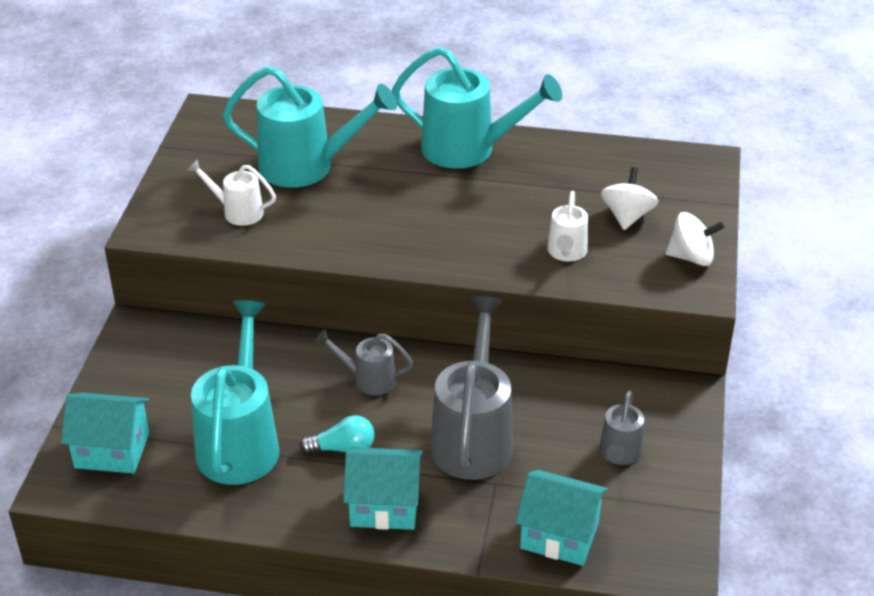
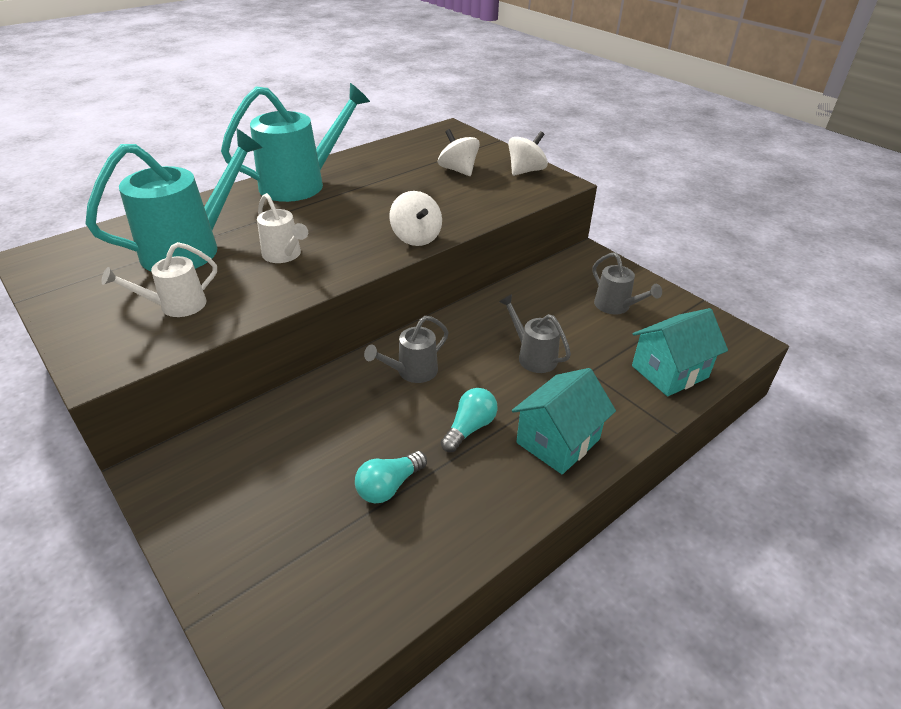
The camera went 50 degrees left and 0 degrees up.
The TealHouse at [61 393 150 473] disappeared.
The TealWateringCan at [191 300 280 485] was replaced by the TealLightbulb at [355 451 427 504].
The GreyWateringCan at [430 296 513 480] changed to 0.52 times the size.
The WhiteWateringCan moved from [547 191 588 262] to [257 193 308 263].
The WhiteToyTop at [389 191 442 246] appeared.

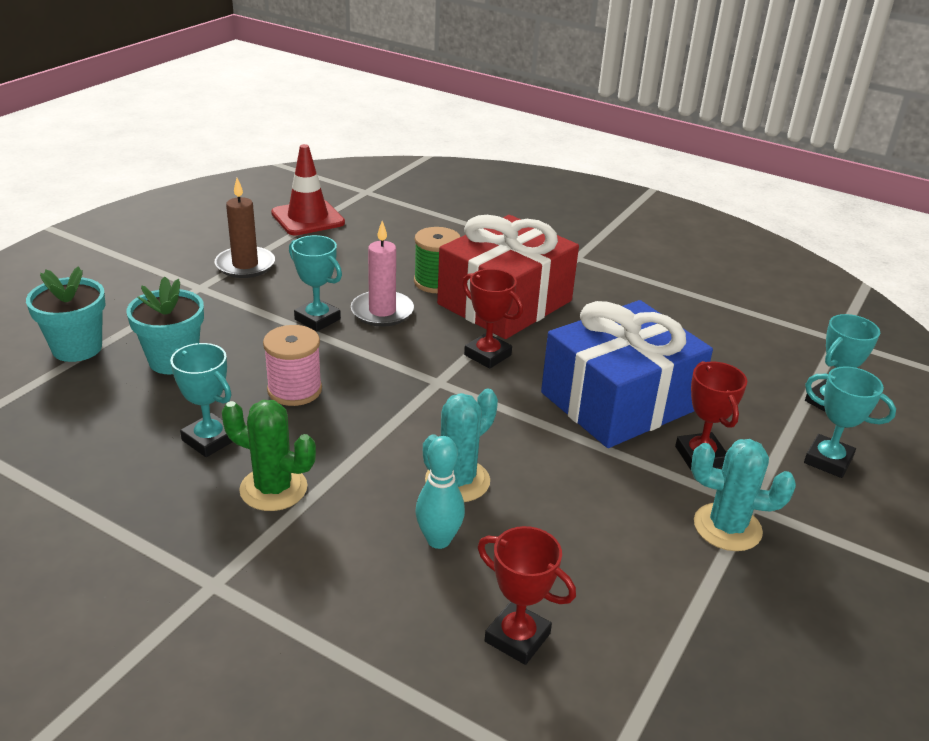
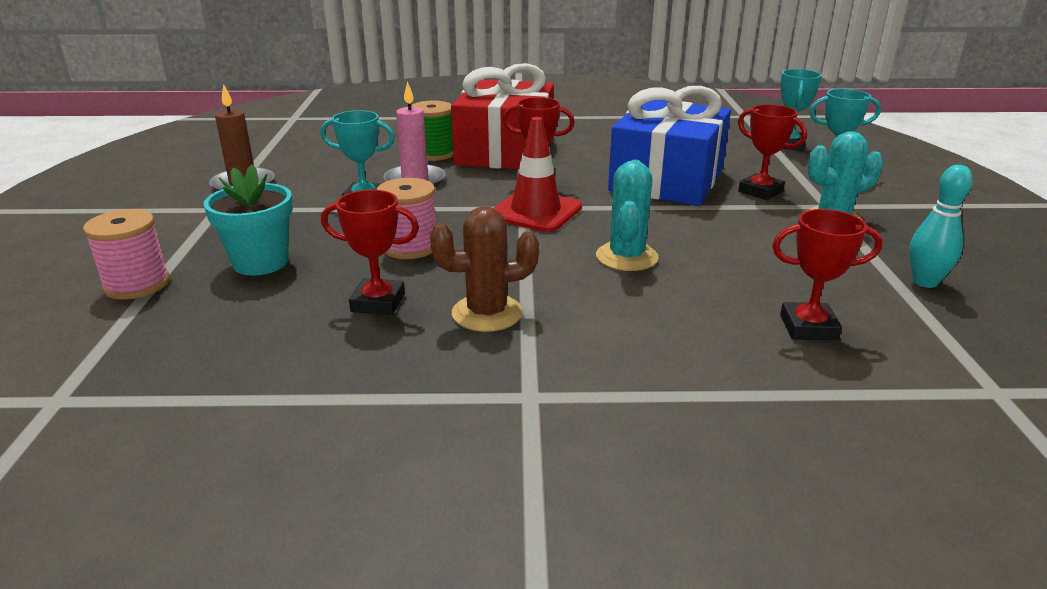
The camera went 30 degrees left and 5 degrees down.
The TealFlowerPot at [26 266 106 362] was replaced by the RosySpool at [83 209 170 299].
The TealPrizeCup at [170 343 233 457] became the ScarletPrizeCup at [321 190 419 315].
The EmeraldSaguaroCactus at [222 400 316 511] became the RussetSaguaroCactus at [430 206 539 332].
The ScarletRoadCone moved from [271 144 345 236] to [493 117 582 232].
The TealSkittle moved from [415 436 465 549] to [909 165 973 288].

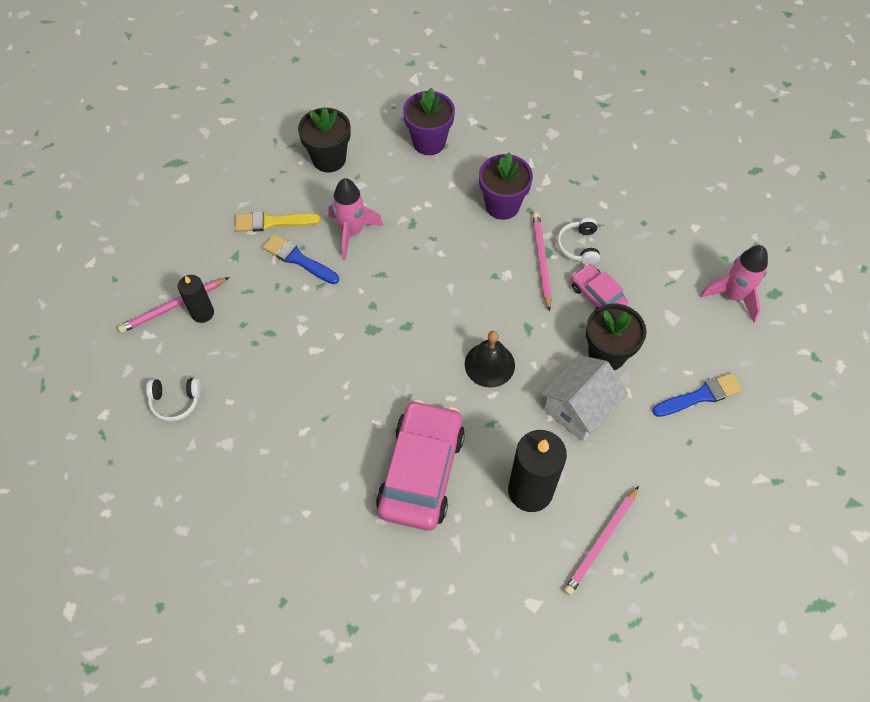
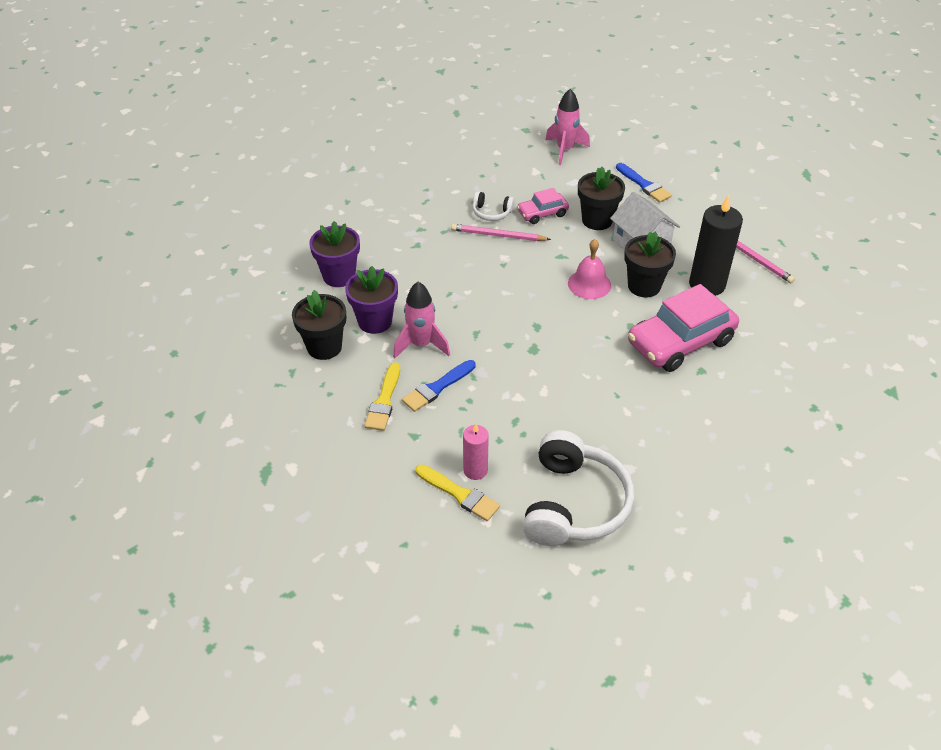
The camera went 75 degrees left and 15 degrees down.
The RosyLeadPencil at [118 277 229 333] was replaced by the BrightYellowPaintBrush at [415 464 500 521].
The WhiteHeadphones at [146 378 202 422] changed to 2.17 times the size.
The EbonyPillarCandle at [178 275 214 323] became the RosyPillarCandle at [463 424 489 480].
The RosyToyCar at [376 400 465 531] turned 60 degrees counterclockwise.
The EbonyHandBell at [465 331 515 388] became the RosyHandBell at [568 239 611 299].
The PurpleFlowerPot moved from [479 152 533 220] to [345 266 398 334].
The RoyalBluePaintBrush at [652 373 742 417] turned 150 degrees clockwise.
The EbonyFlowerPot at [624 231 676 297] appeared.

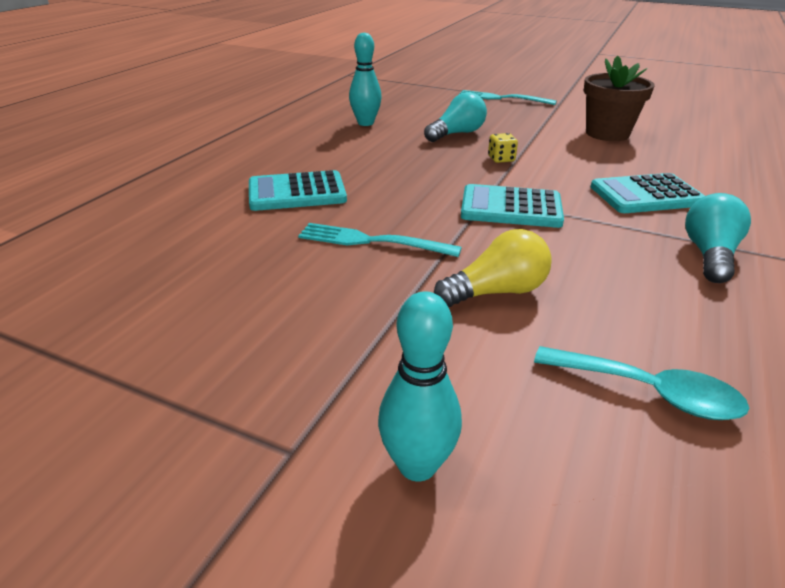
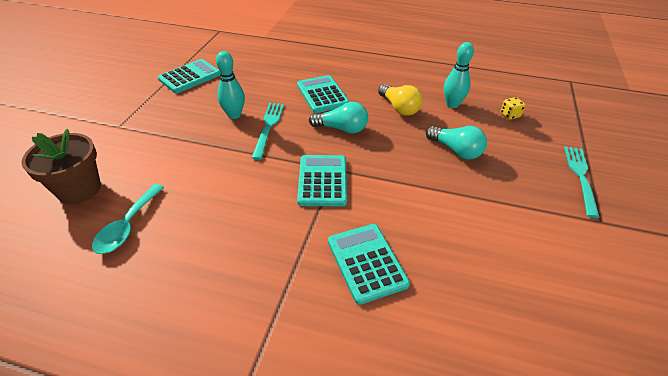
The camera went 80 degrees right and 10 degrees up.
The TealSkittle moved from [378 291 462 481] to [216 51 245 119].
The BrightYellowLightbulb moved from [434 229 552 307] to [378 84 423 116].
The BrightYellowGameDie moved from [488 133 518 163] to [501 97 526 120].
The RussetFlowerPot moved from [584 56 655 141] to [21 129 101 204].
The TealLightbulb moved from [685 193 751 283] to [309 102 368 134].
The TealPocketCalculator at [158 59 220 93] appeared.

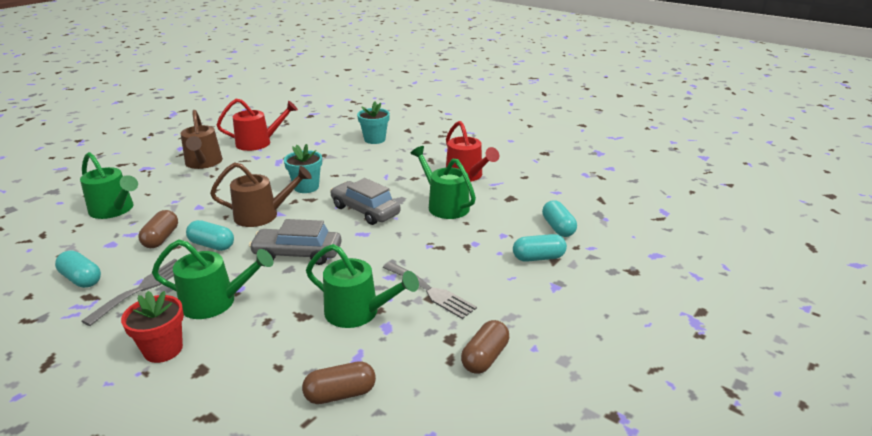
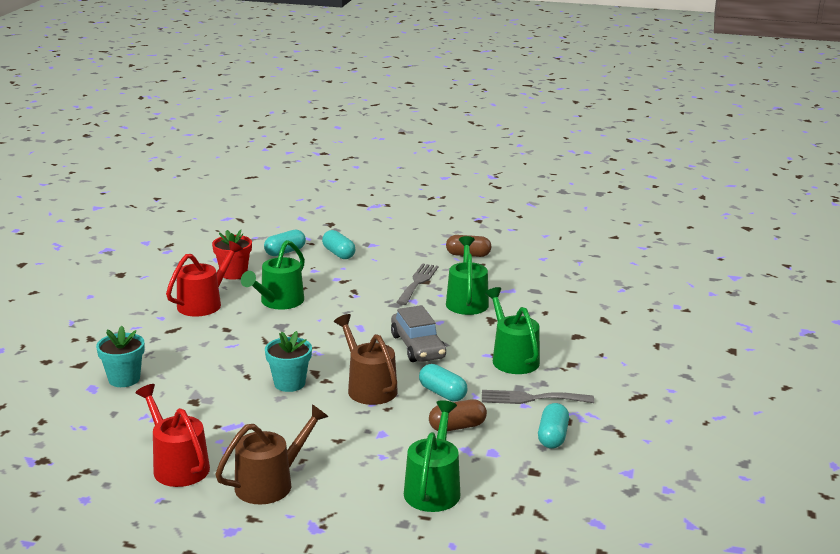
The camera went 115 degrees left and 5 degrees down.
The ScarletFlowerPot moved from [121 291 184 363] to [212 230 252 280].
The TealPill at [186 220 234 251] turned 45 degrees counterclockwise.
The RussetPill at [302 361 376 404] disappeared.
The GreyToyCar at [330 178 400 225] disappeared.

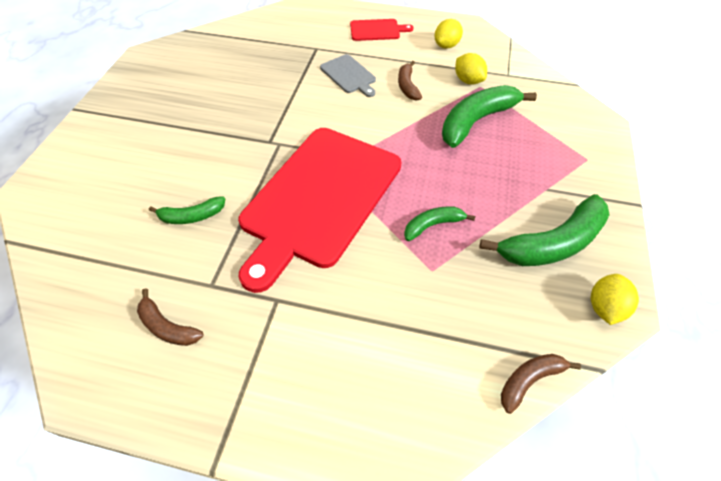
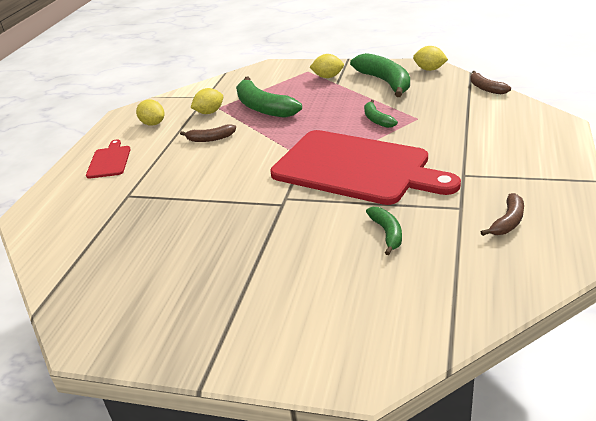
The camera went 85 degrees left and 20 degrees down.
The GreyCuttingBoard at [320 54 376 97] disappeared.
The BrightYellowLemon at [310 54 344 78] appeared.

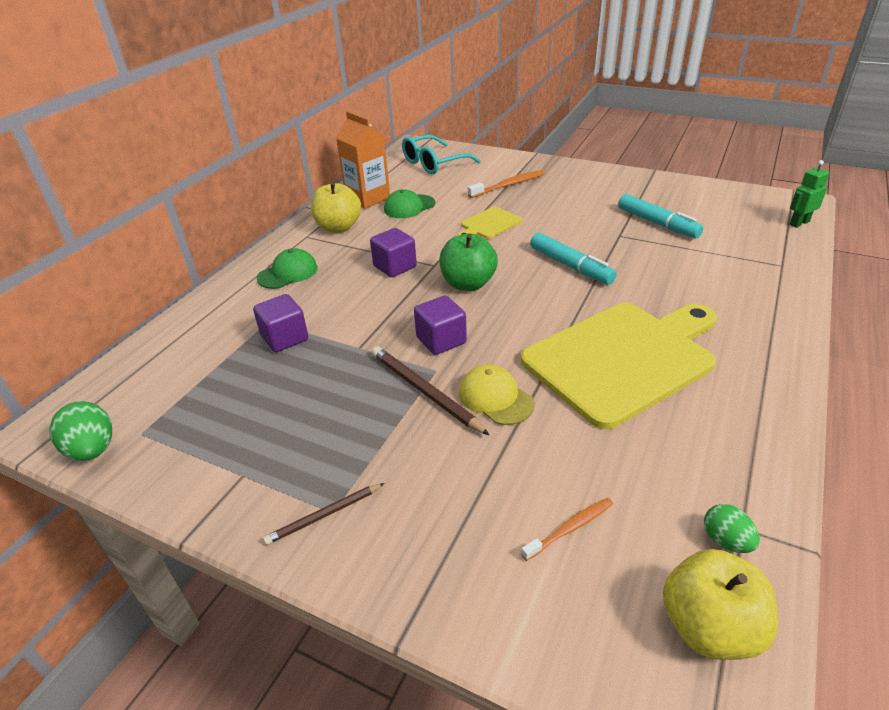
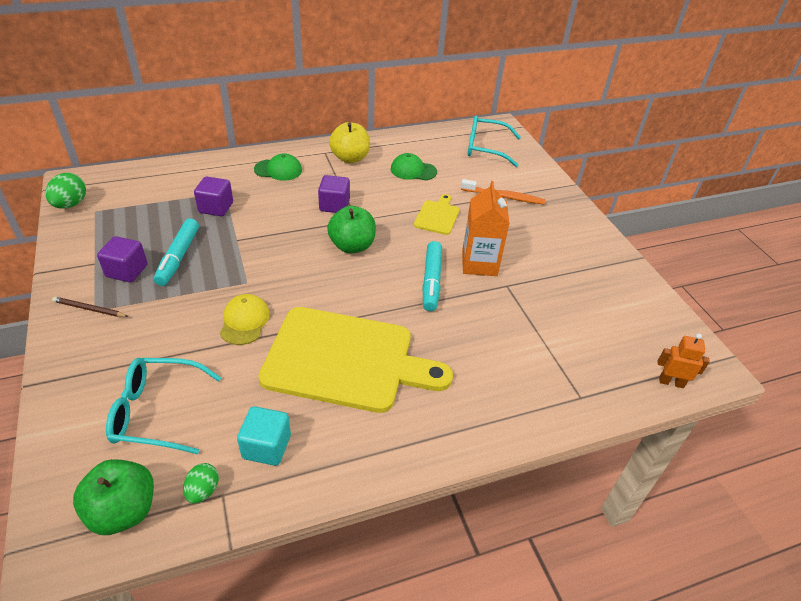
The camera went 40 degrees right and 5 degrees up.
The BrightOrangeCarton moved from [336 111 390 209] to [462 181 510 276].
The RussetLeadPencil at [372 346 489 435] disappeared.
The PurpleBlock moved from [414 295 467 355] to [97 236 147 282].
The BrightYellowCuttingBoard at [457 207 522 239] turned 105 degrees clockwise.
The BrightOrangeToothBrush at [521 498 613 561] was replaced by the TealEyeglasses at [106 358 221 454].
The TealFeltPen moved from [618 194 704 238] to [154 219 199 286].
The BrightYellowApple at [663 549 778 660] became the EmeraldApple at [73 459 154 535].
The EmeraldRobotFigure at [790 160 829 228] became the BrightOrangeRobotFigure at [658 333 710 388].
The TealBlock at [237 406 291 466] appeared.

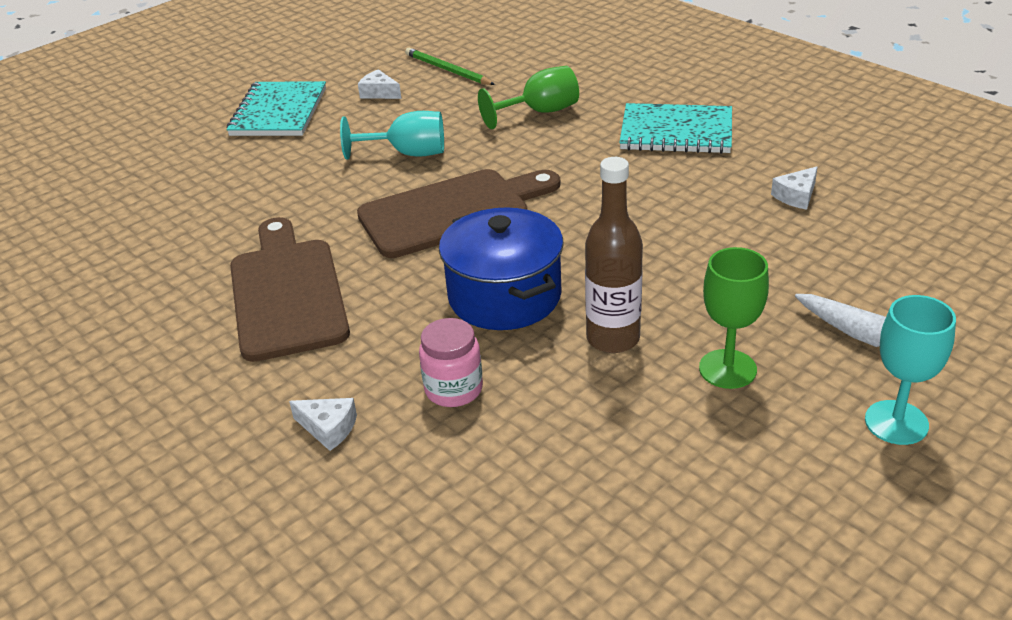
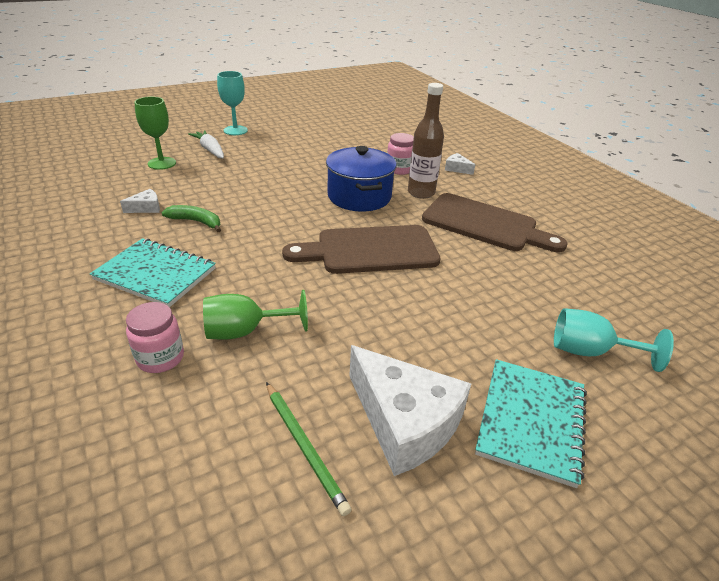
The camera went 170 degrees left and 0 degrees up.
The RussetCuttingBoard at [230 217 350 362] turned 60 degrees counterclockwise.
The TealGoblet moved from [340 111 444 160] to [554 308 674 372].
The WhitePieceOfCheese at [358 69 401 99] changed to 2.32 times the size.
The RussetBottle moved from [585 157 643 353] to [408 83 444 199].
The EmeraldGoblet moved from [699 247 769 389] to [134 97 176 170].
The RosyJar at [126 302 184 373] appeared.
The EmeraldBananaFruit at [162 205 221 232] appeared.

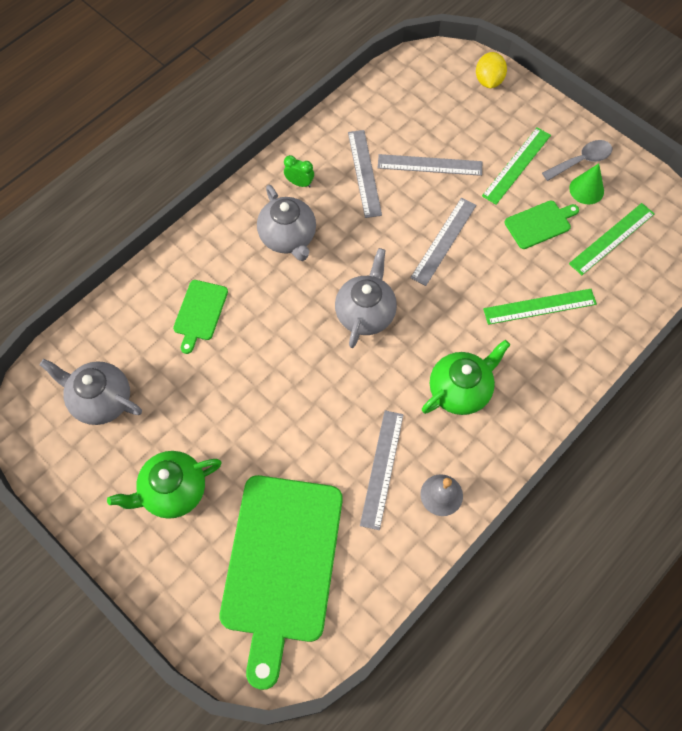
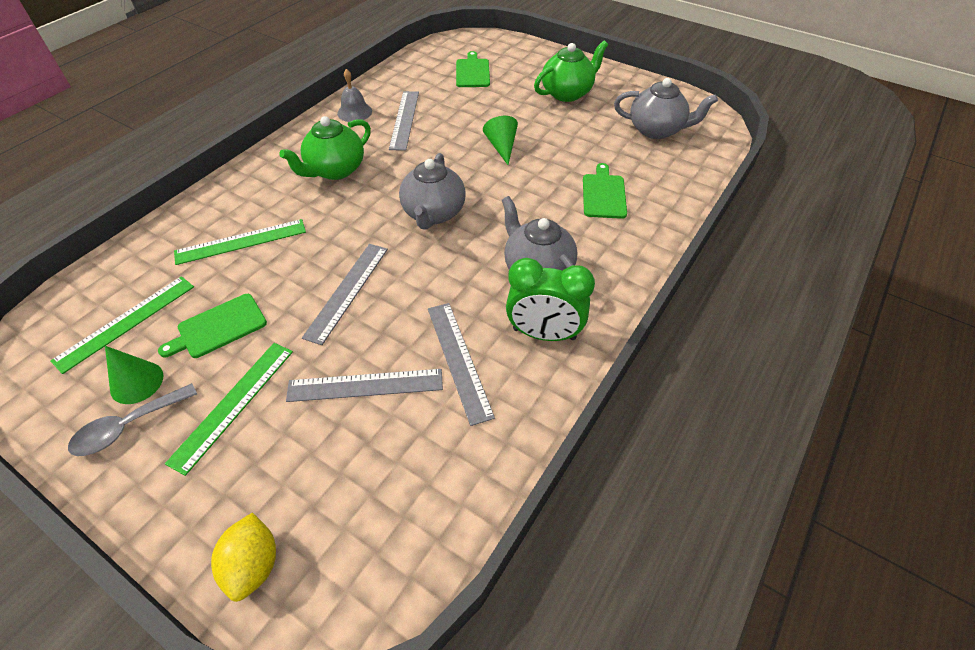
The camera went 170 degrees right and 15 degrees down.
The EmeraldCuttingBoard at [220 475 343 690] changed to 0.44 times the size.
The EmeraldAlarmClock at [284 155 314 188] changed to 1.92 times the size.
The EmeraldConeShape at [483 116 518 165] appeared.

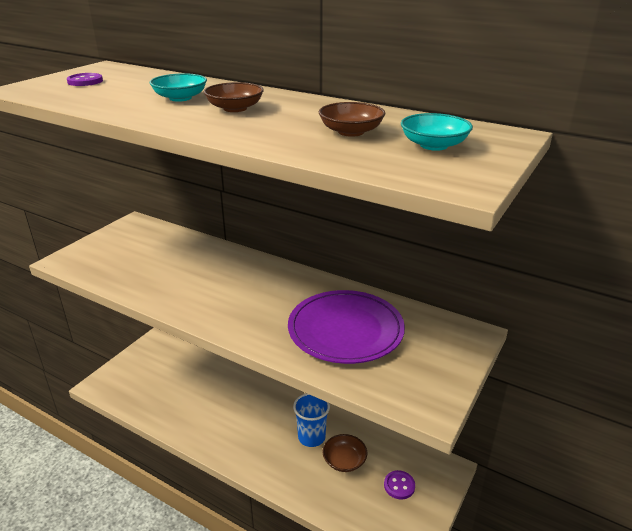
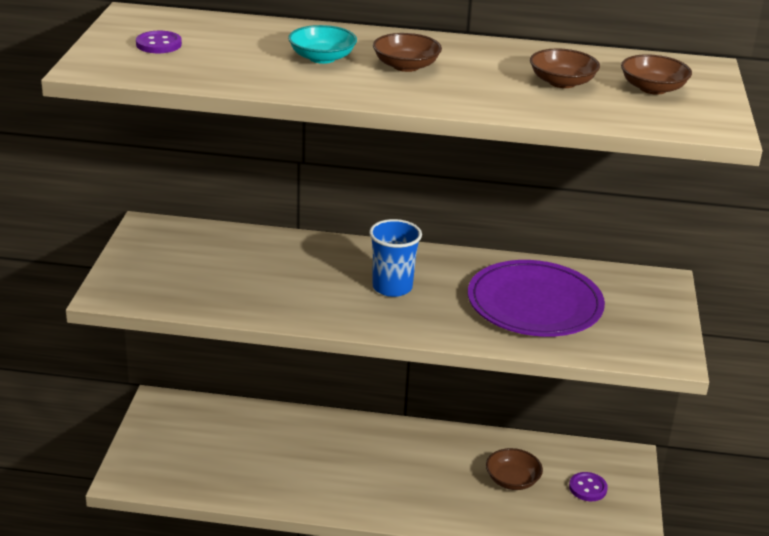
The camera went 25 degrees left and 0 degrees up.
The RoyalBlueCup moved from [293 393 330 447] to [369 219 422 297].
The TealDeepDish at [401 113 473 151] became the RussetDeepDish at [621 54 692 95].

